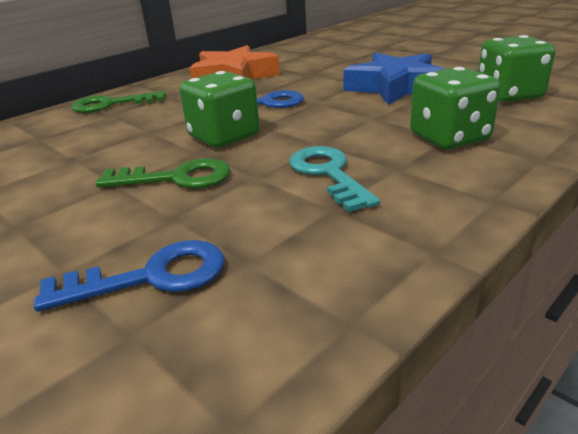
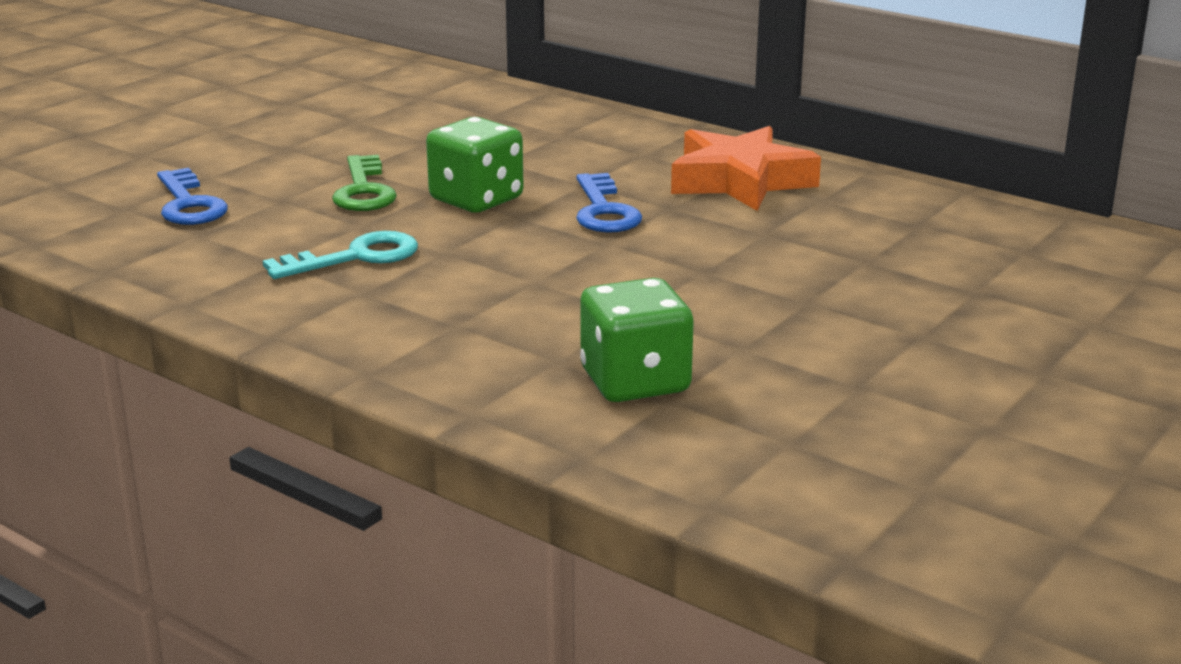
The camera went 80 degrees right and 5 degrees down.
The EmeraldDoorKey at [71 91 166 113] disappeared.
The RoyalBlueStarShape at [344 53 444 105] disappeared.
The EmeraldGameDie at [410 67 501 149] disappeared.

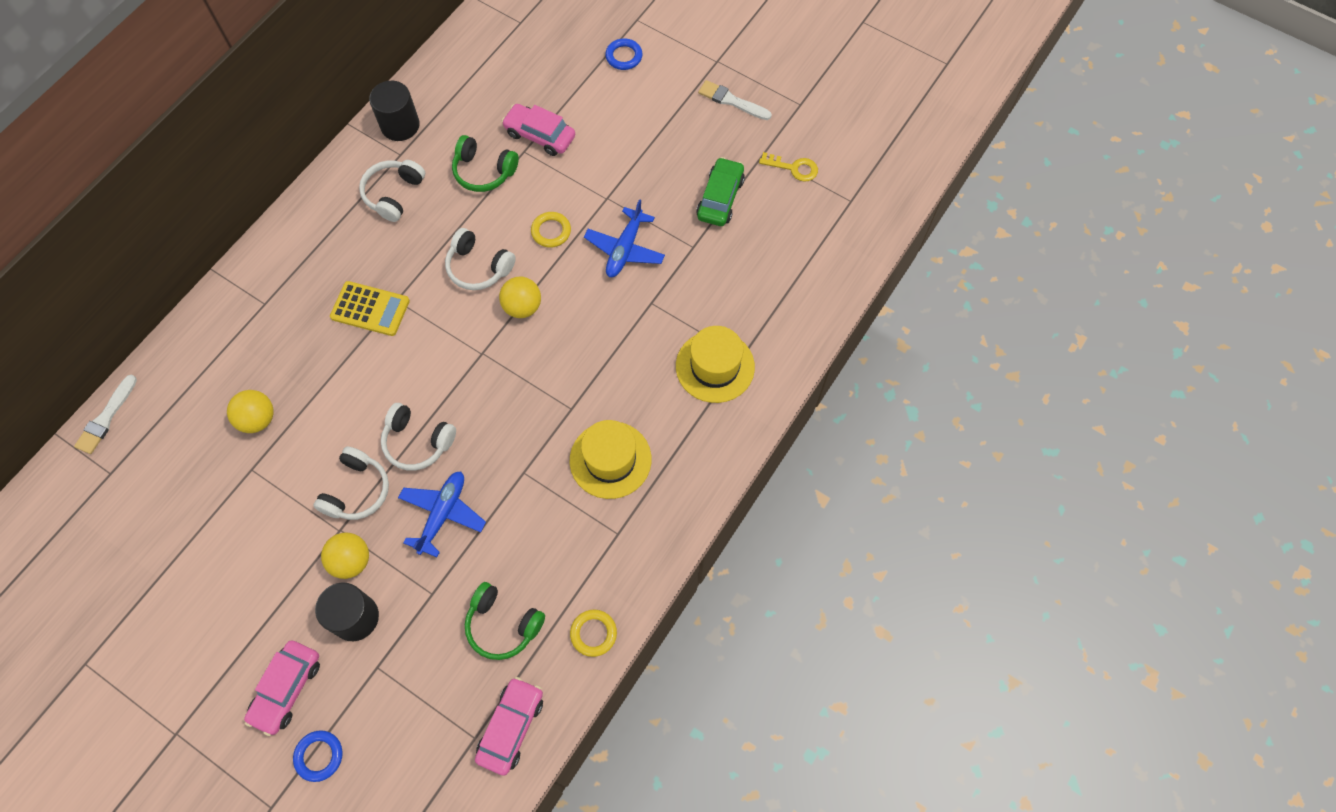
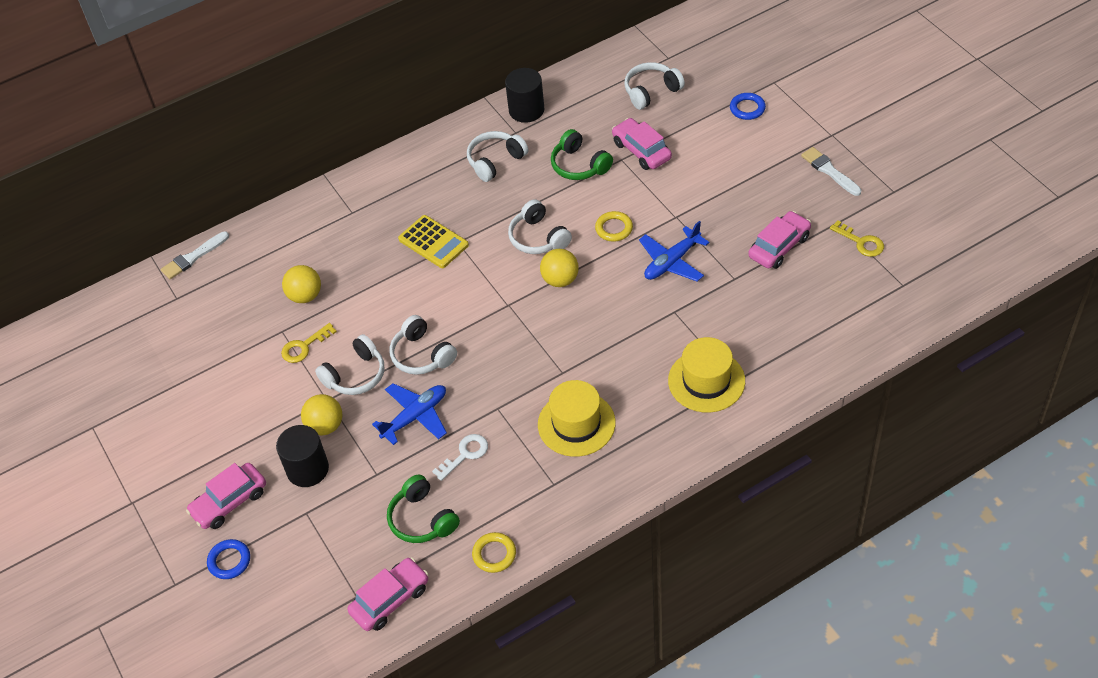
The camera went 30 degrees right and 15 degrees down.
The EmeraldToyCar at [696 157 745 226] became the RosyToyCar at [748 211 811 269].
The BrightYellowDoorKey at [281 323 337 363] appeared.
The WhiteDoorKey at [432 434 488 481] appeared.
The WhiteHeadphones at [624 62 685 110] appeared.

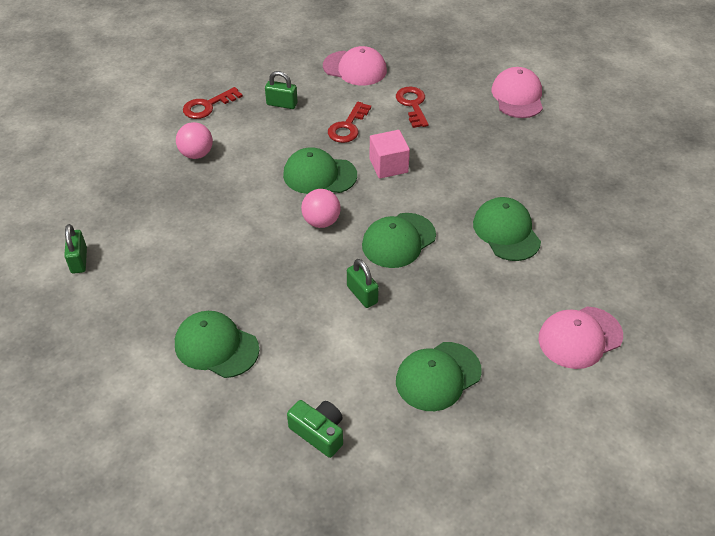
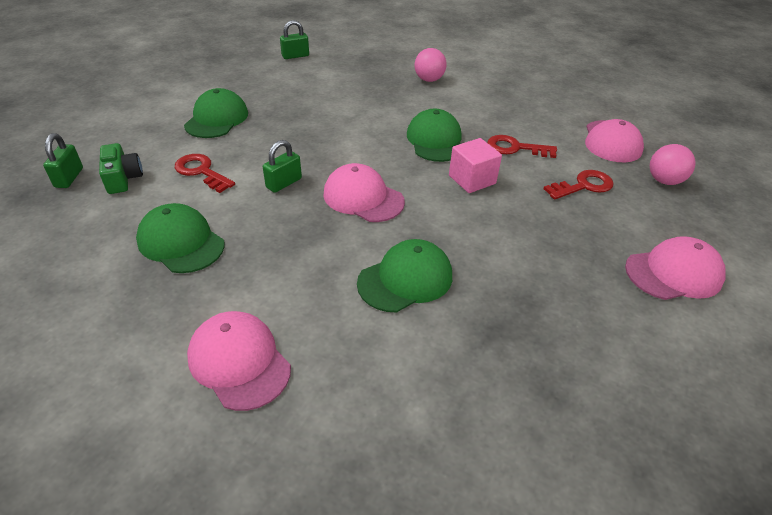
The camera went 75 degrees right and 5 degrees down.
The ScarletDoorKey moved from [183 87 243 119] to [175 154 235 193].
The EmeraldSmallLock moved from [265 71 298 109] to [43 133 83 188].
The EmeraldCompactCamera at [287 400 343 458] turned 45 degrees counterclockwise.
The RosyPlayBall moved from [301 189 341 228] to [650 144 696 185].
The EmeraldCap at [362 213 436 268] became the RosyCap at [323 163 405 222].

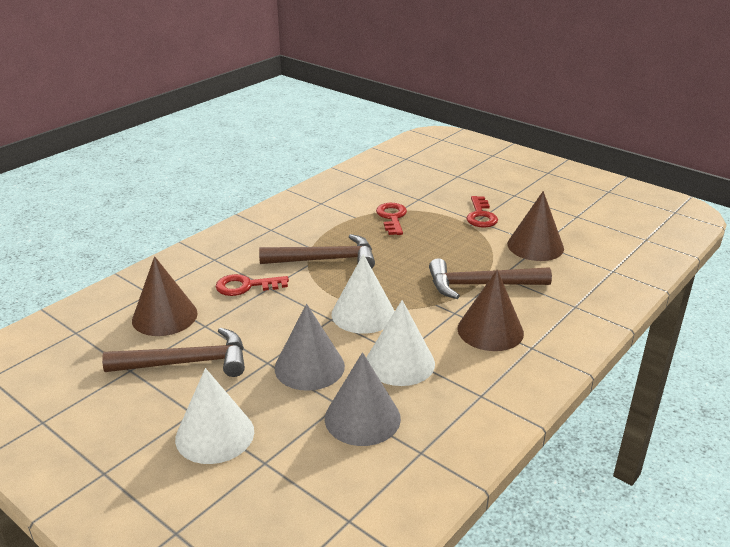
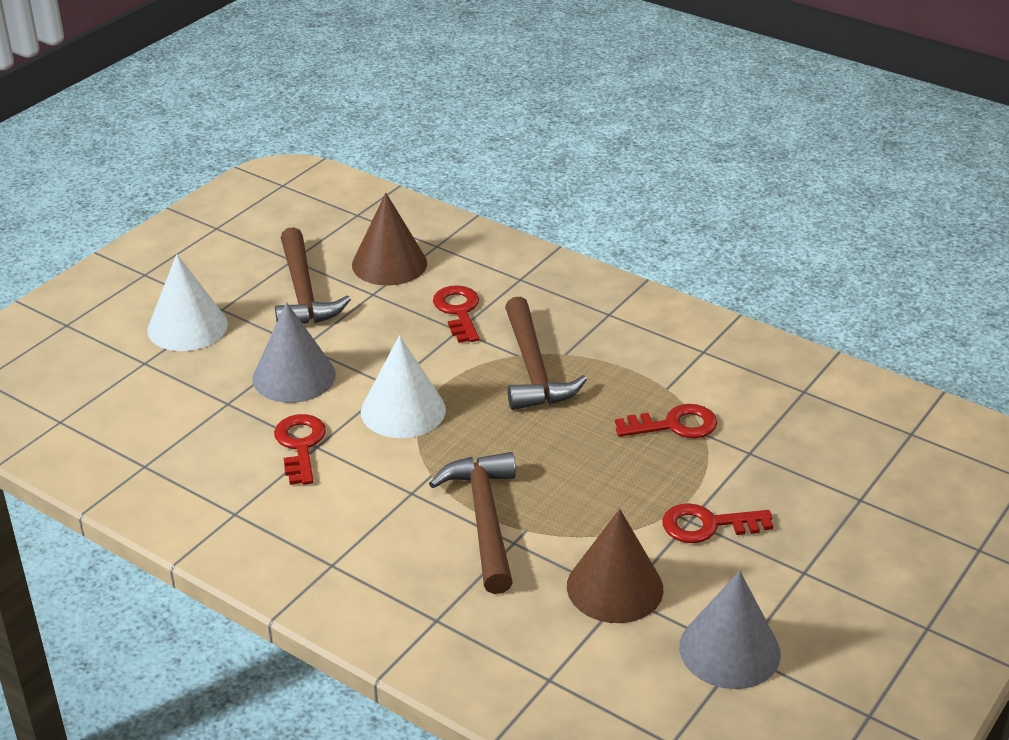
The camera went 85 degrees right and 5 degrees up.
The GreyConeShape moved from [325 352 401 446] to [679 571 780 689].
The WhiteConeShape at [366 300 435 386] was replaced by the ScarletDoorKey at [274 414 326 485].
The RussetConeShape at [457 270 524 351] disappeared.

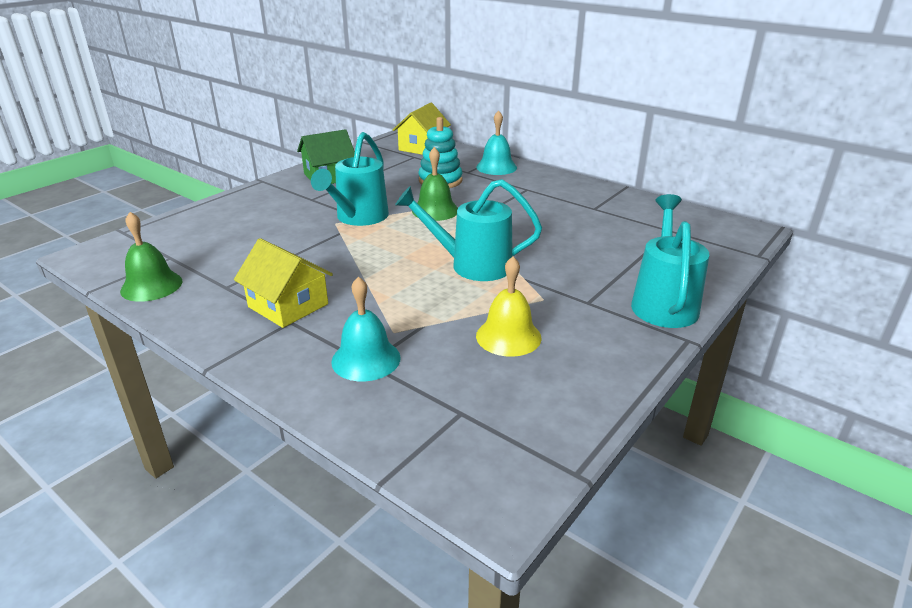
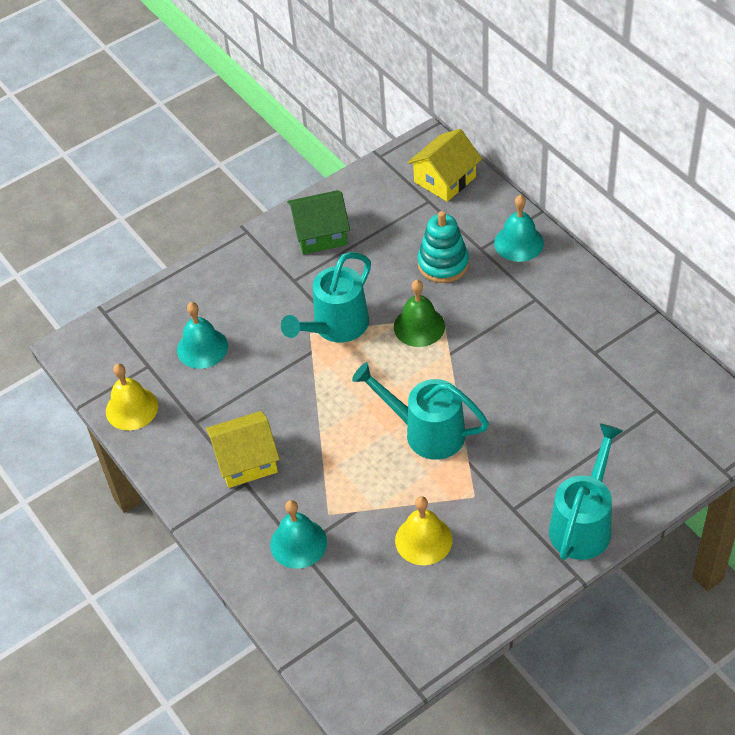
The camera went 20 degrees right and 20 degrees up.
The EmeraldHandBell at [120 212 183 302] became the BrightYellowHandBell at [106 363 158 430].
The BrightYellowHouse at [234 238 333 328] turned 75 degrees counterclockwise.
The TealHandBell at [177 302 228 369] appeared.

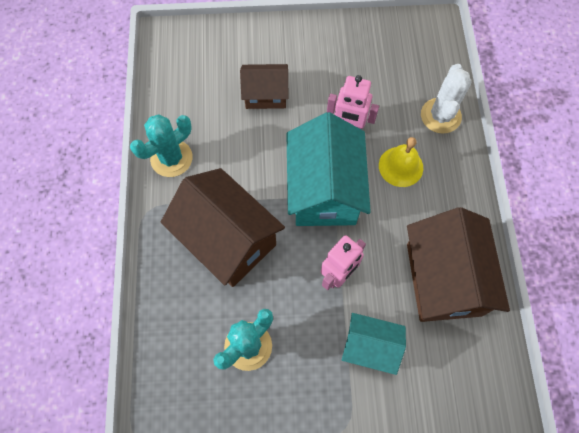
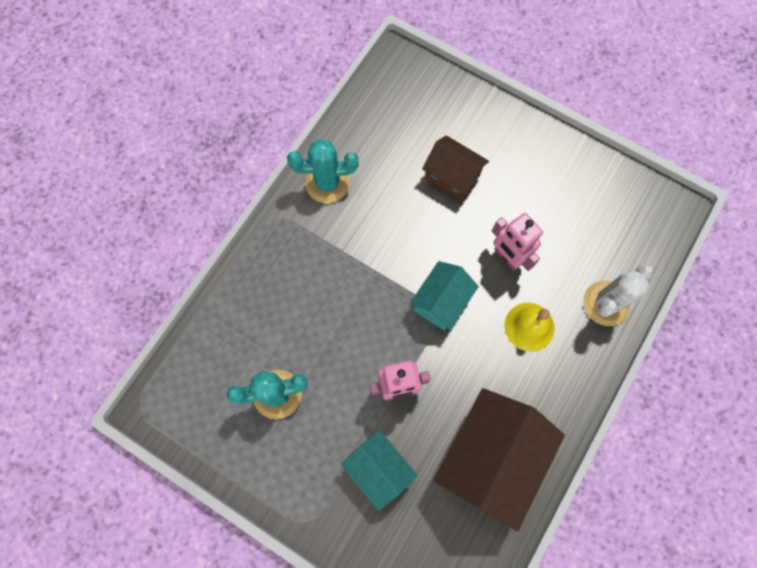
The camera went 35 degrees right and 5 degrees up.
The RussetHouse at [161 168 285 287] disappeared.
The TealHouse at [287 112 371 226] changed to 0.57 times the size.

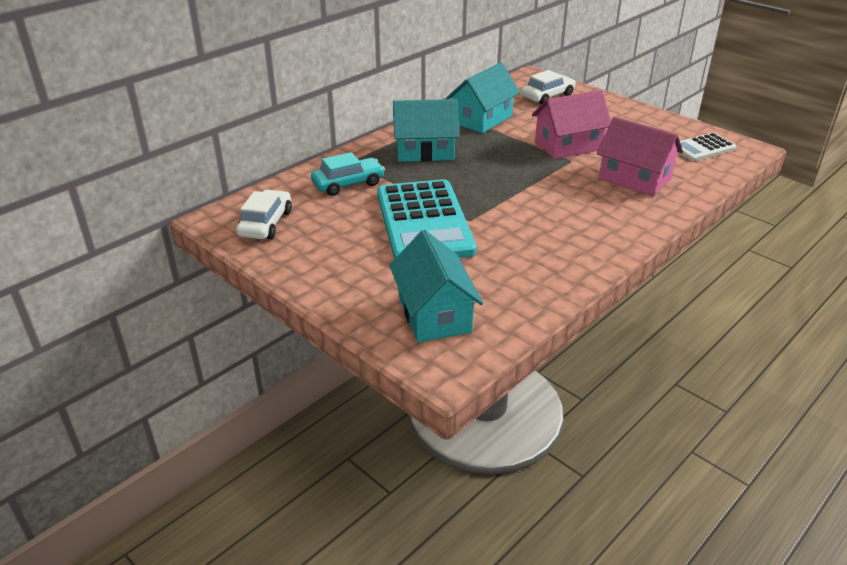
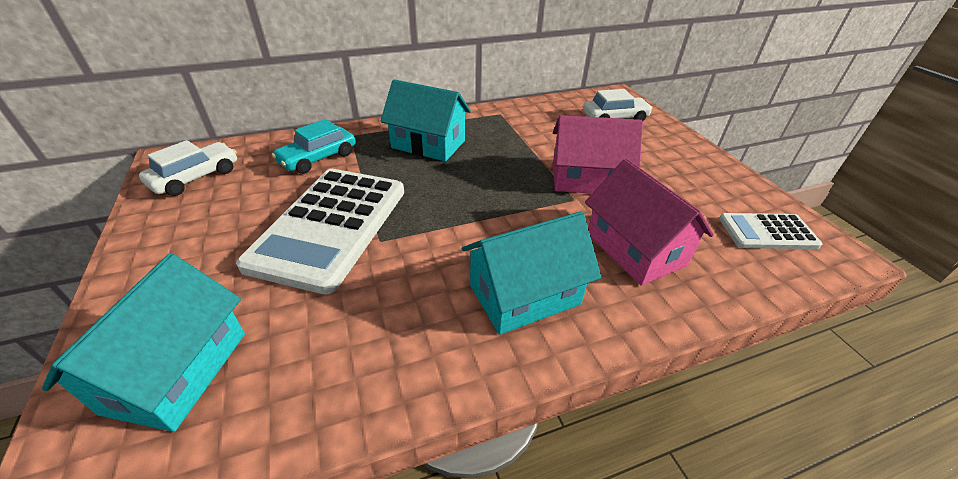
The camera went 25 degrees right and 5 degrees up.
The TealToyCar at [311 152 385 196] turned 135 degrees clockwise.
The TealPocketCalculator at [377 179 477 259] became the WhitePocketCalculator at [236 169 404 295].
The TealHouse moved from [446 62 520 133] to [462 211 601 335].

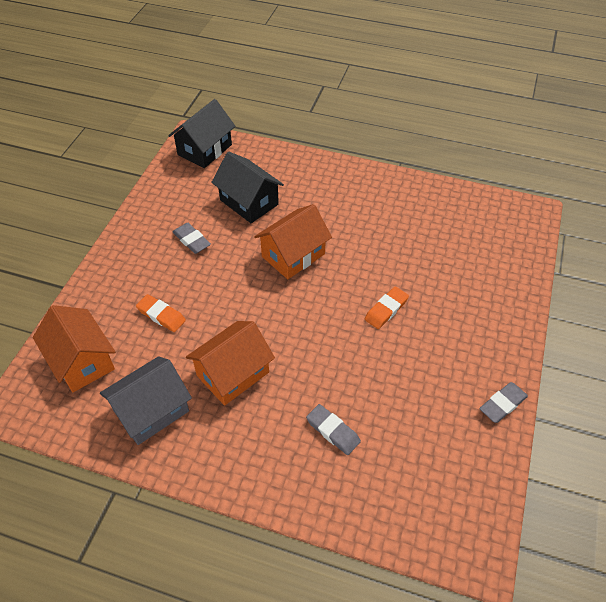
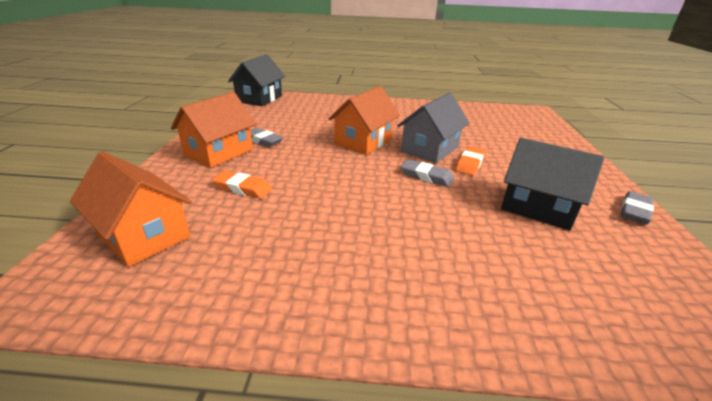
The camera went 15 degrees left and 20 degrees down.
The GreyHouse moved from [100 356 192 445] to [397 93 469 163].
The BrightOrangeHouse moved from [186 321 275 406] to [171 92 256 168].
The EbonyHouse moved from [211 152 284 223] to [501 138 605 230].
The GreyGumEraser moved from [306 404 361 455] to [401 159 454 187].

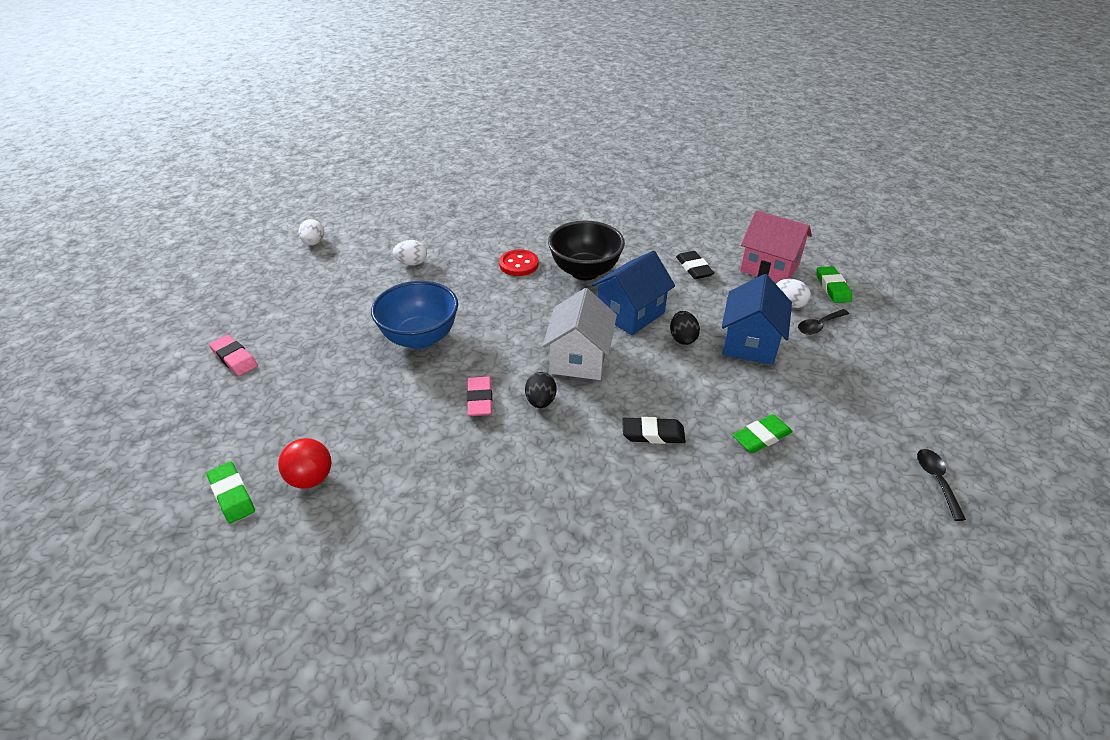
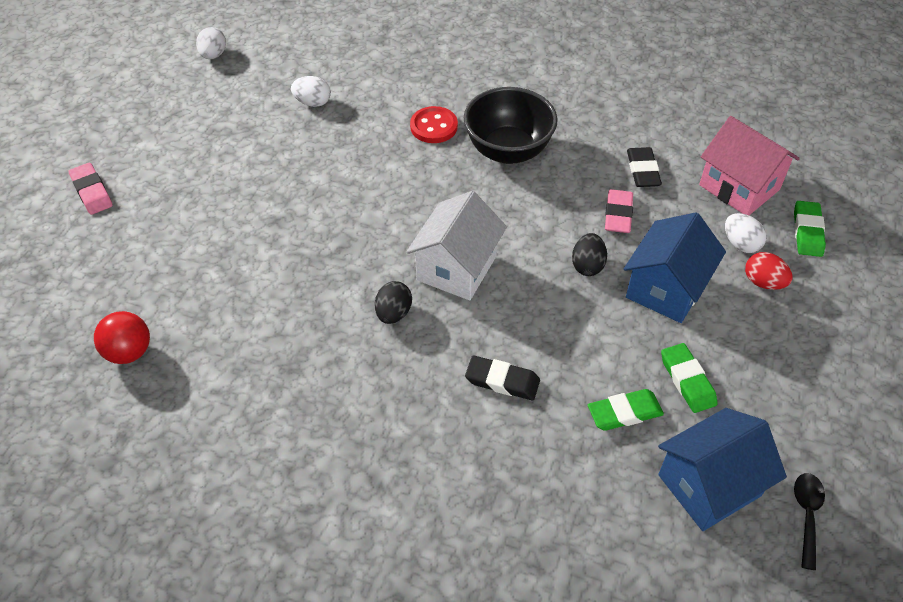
The camera went 15 degrees right and 10 degrees up.
The EmeraldGumEraser moved from [206 461 255 523] to [661 343 717 413].
The RoyalBlueDeepDish at [371 281 458 349] disappeared.
The RosyGumEraser moved from [467 377 492 416] to [605 189 633 233].
The RoyalBlueHouse moved from [592 251 675 335] to [658 408 787 531].
The EbonyTablespoon at [798 309 849 335] was replaced by the ScarletToyEgg at [745 252 793 290].

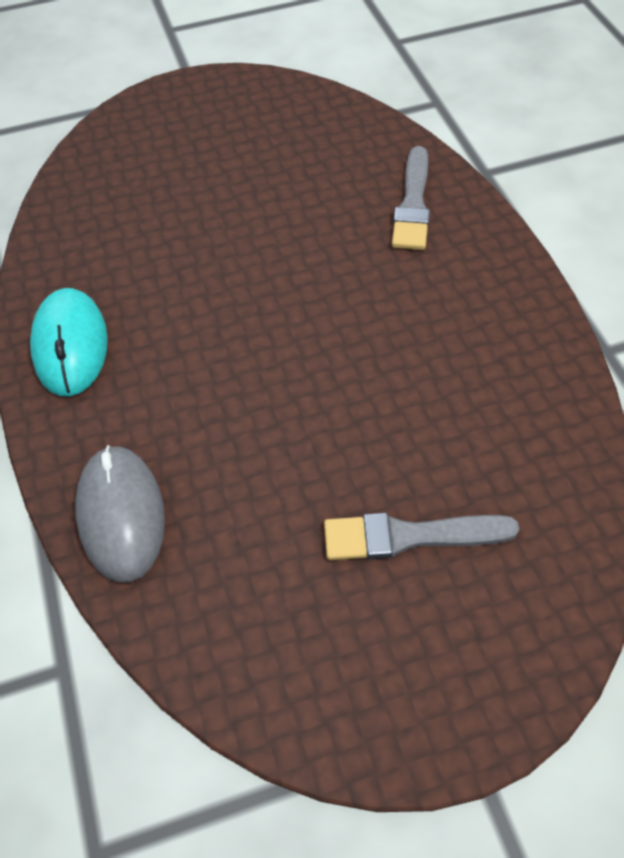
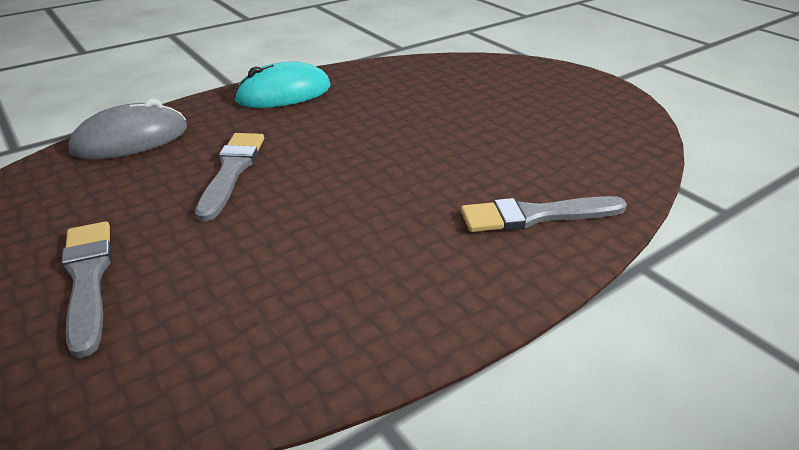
The camera went 70 degrees right and 20 degrees down.
The GreyPaintBrush at [195 133 264 222] appeared.

